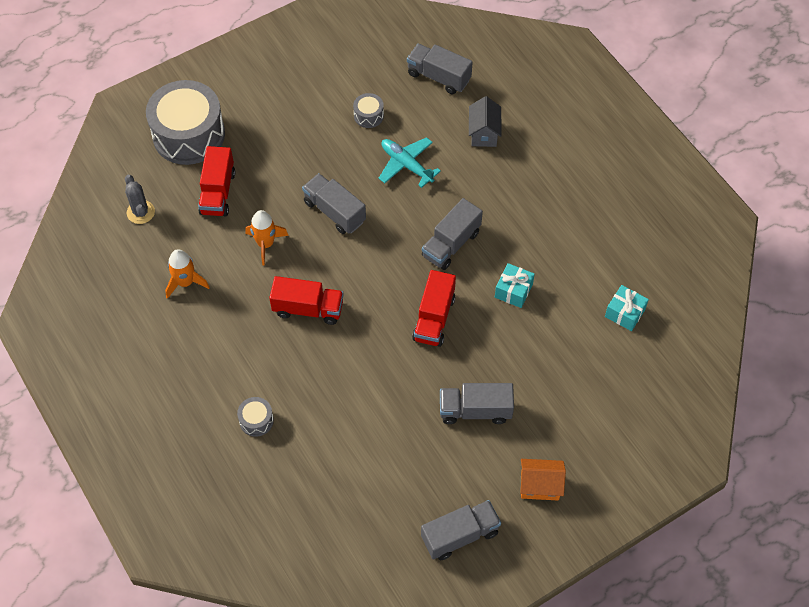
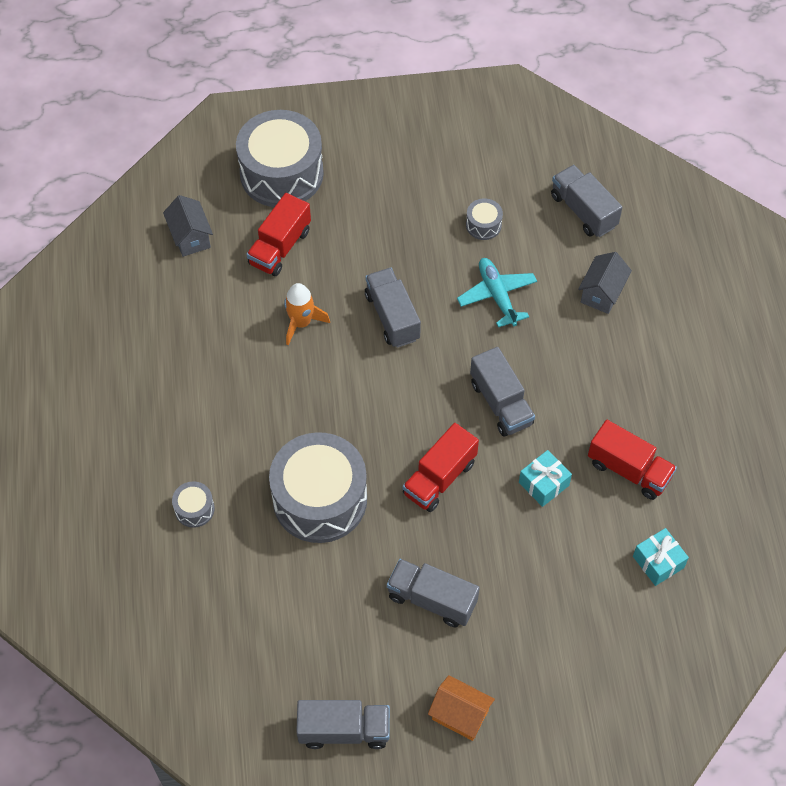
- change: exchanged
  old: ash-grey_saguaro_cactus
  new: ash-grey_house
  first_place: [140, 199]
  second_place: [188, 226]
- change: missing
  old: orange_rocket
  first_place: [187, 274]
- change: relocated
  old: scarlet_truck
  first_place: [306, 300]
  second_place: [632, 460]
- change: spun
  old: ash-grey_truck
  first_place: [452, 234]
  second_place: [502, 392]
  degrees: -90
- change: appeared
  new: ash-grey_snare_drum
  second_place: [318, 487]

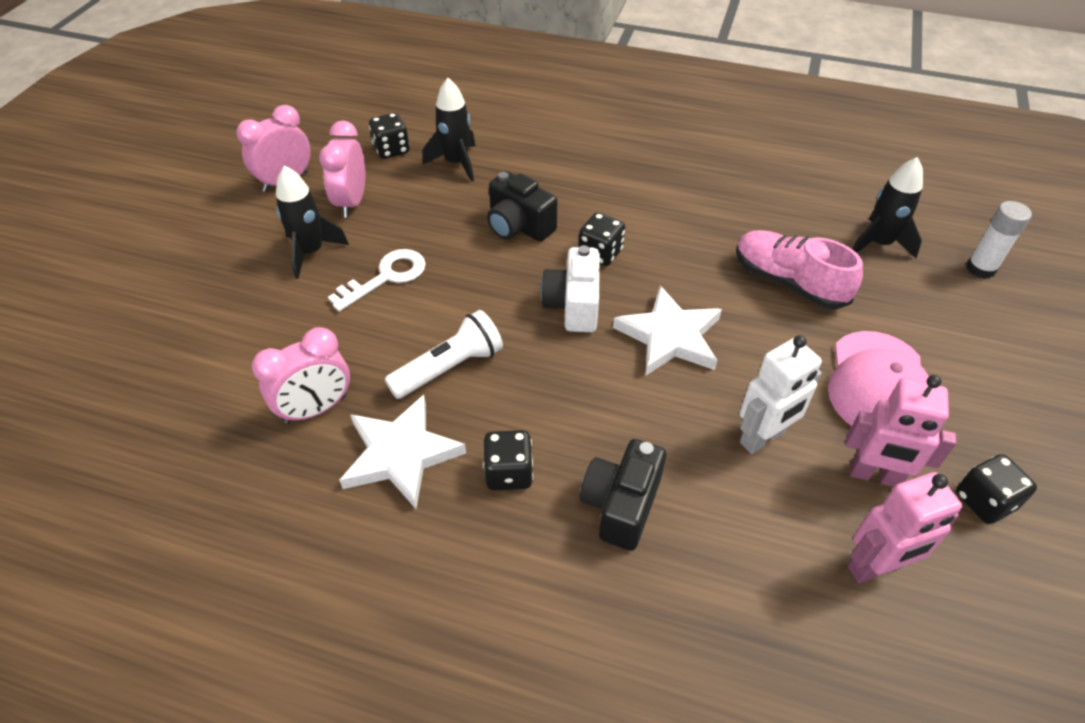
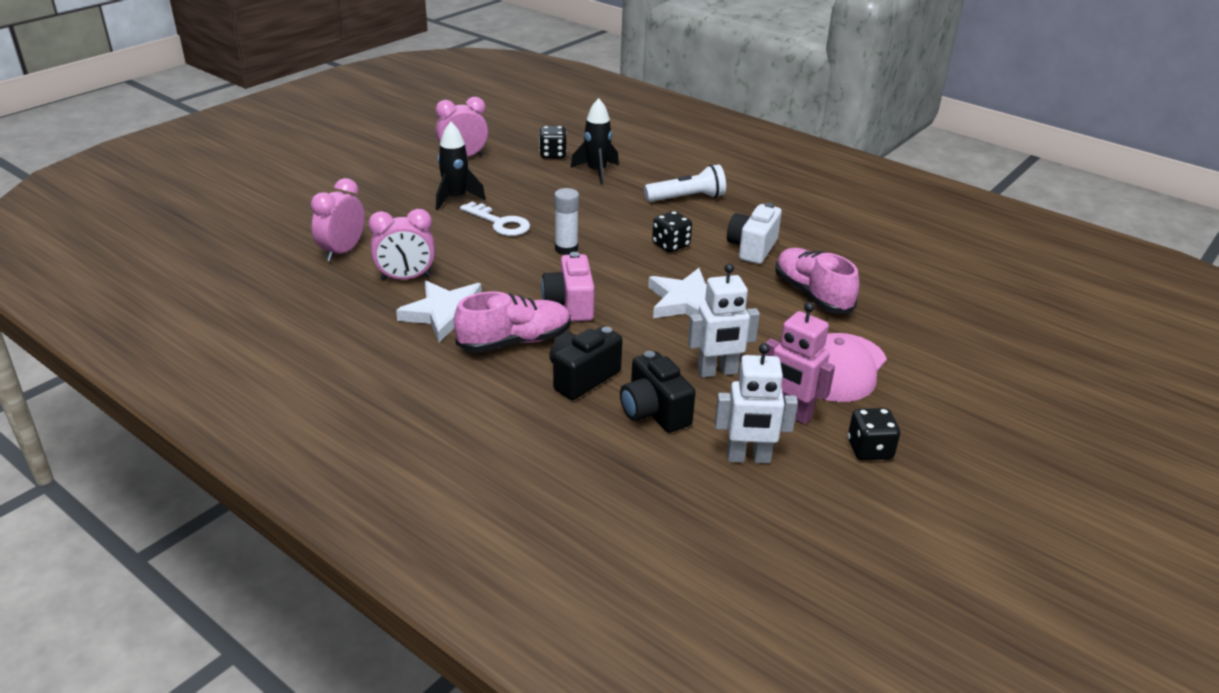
- change: relocated
  old: rosy_bedside_clock
  first_place: [342, 169]
  second_place: [338, 219]
- change: spun
  old: snow-white_latchkey
  first_place: [377, 280]
  second_place: [495, 219]
  degrees: 60
- change: relocated
  old: snow-white_torch
  first_place: [444, 354]
  second_place: [685, 183]
- change: exchanged
  old: black_die
  new: rosy_lace-up_shoe
  first_place: [508, 460]
  second_place: [512, 321]
- change: relocated
  old: black_photo_camera
  first_place: [522, 206]
  second_place: [658, 392]
- change: relocated
  old: snow-white_photo_camera
  first_place: [570, 288]
  second_place: [754, 233]
- change: colour
  old: rosy_robot
  new: snow-white_robot
  first_place: [905, 527]
  second_place: [756, 403]
- change: missing
  old: black_rocket
  first_place: [887, 207]
- change: relocated
  old: snow-white_glue
  first_place: [999, 240]
  second_place: [566, 221]
- change: appeared
  new: rosy_photo_camera
  second_place: [568, 287]

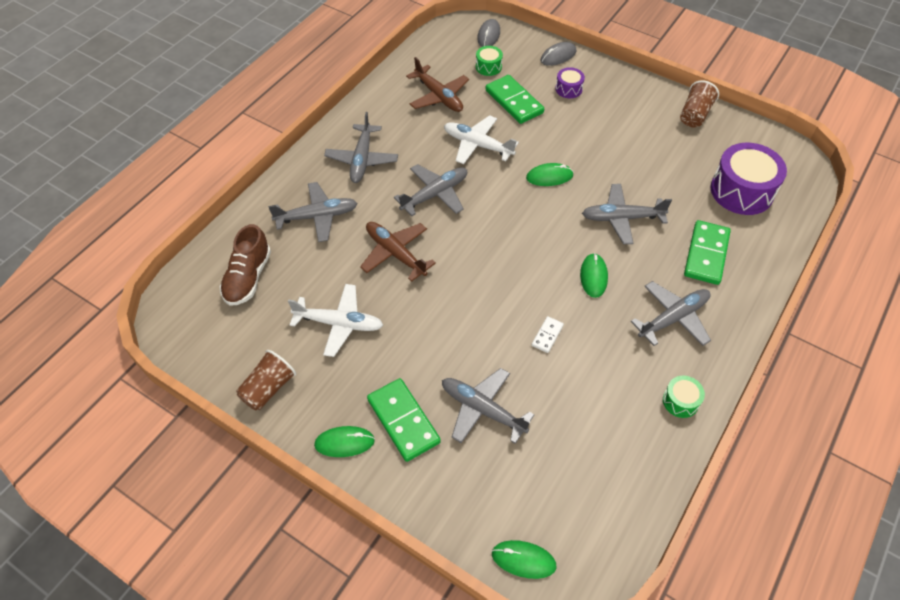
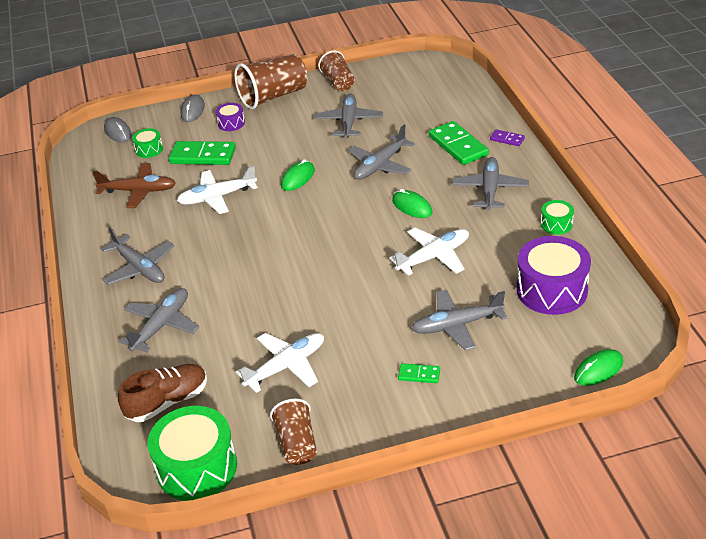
- change: spun
  old: brown_lace-up_shoe
  first_place: [245, 265]
  second_place: [162, 393]
  degrees: -90
- change: missing
  old: leaf-green_mouse
  first_place: [344, 441]
- change: missing
  old: brown_toy_plane
  first_place: [398, 252]
- change: size
  old: leaf-green_domino_piece
  first_place: [404, 420]
  second_place: [419, 373]
  factor: 0.5
- change: relocated
  old: ash-grey_toy_plane
  first_place: [430, 190]
  second_place: [348, 116]
- change: exchanged
  old: snow-white_domino_piece
  new: snow-white_toy_plane
  first_place: [548, 334]
  second_place: [429, 252]
- change: relocated
  old: royal_purple_snare_drum
  first_place: [749, 179]
  second_place: [554, 275]
- change: appeared
  new: leaf-green_snare_drum
  second_place: [192, 453]
- change: appeared
  new: brown_tumbler
  second_place: [271, 81]
- change: appeared
  new: royal_purple_domino_piece
  second_place: [507, 137]

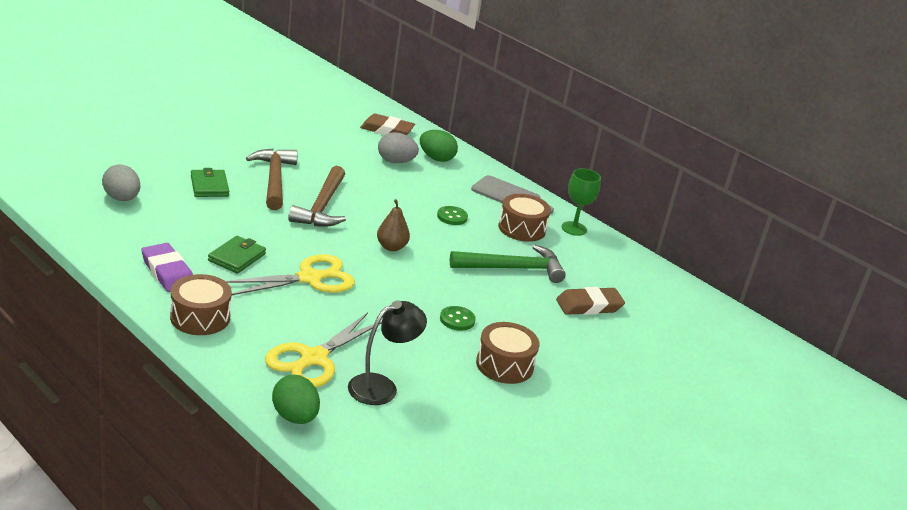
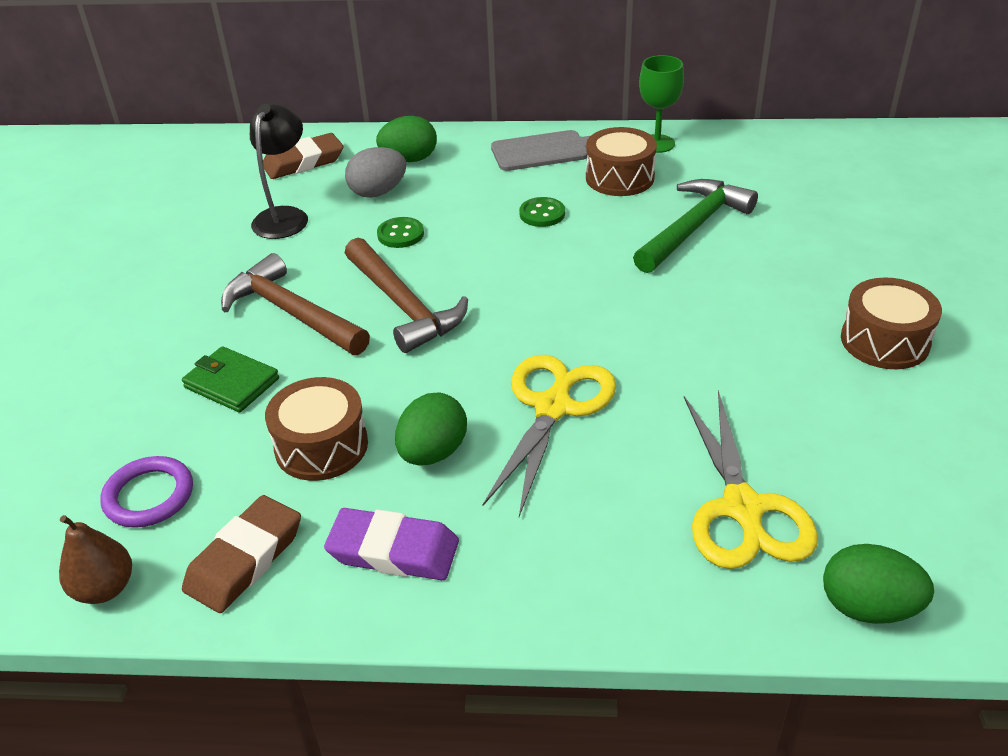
- change: exchanged
  old: ash-grey_egg
  new: royal_purple_torus
  first_place: [121, 182]
  second_place: [147, 492]
- change: relocated
  old: brown_snare_drum
  first_place: [201, 304]
  second_place: [316, 429]
- change: exchanged
  old: leaf-green_billfold
  new: leaf-green_egg
  first_place: [237, 255]
  second_place: [431, 428]
- change: relocated
  old: black_lamp
  first_place: [387, 352]
  second_place: [279, 171]
- change: relocated
  old: brown_pear
  first_place: [393, 225]
  second_place: [95, 559]
- change: relocated
  old: leaf-green_sewing_button
  first_place: [458, 318]
  second_place: [400, 232]
- change: relocated
  old: brown_gum_eraser
  first_place: [590, 301]
  second_place: [241, 554]

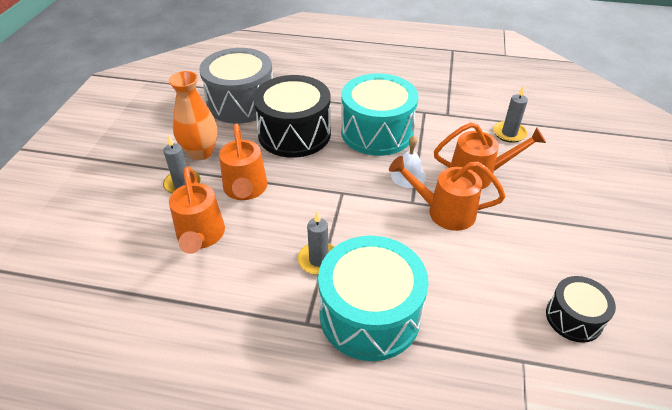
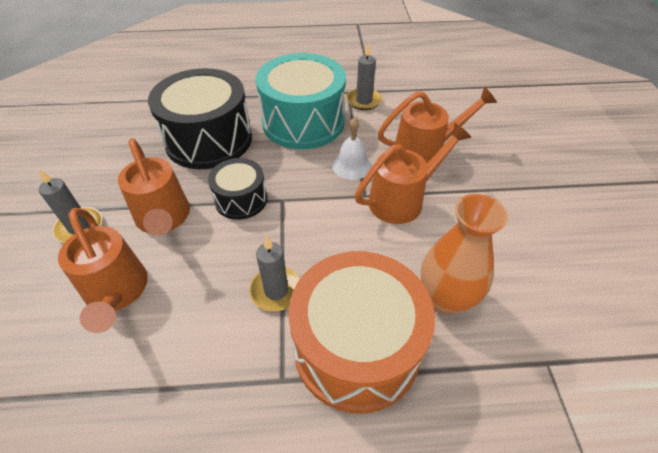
- change: relocated
  old: orange_vase
  first_place: [192, 115]
  second_place: [464, 254]
- change: missing
  old: ash-grey_snare_drum
  first_place: [236, 86]
- change: colour
  old: aqua_snare_drum
  new: orange_snare_drum
  first_place: [373, 298]
  second_place: [361, 332]
- change: spun
  old: orange_watering_pot
  first_place: [447, 193]
  second_place: [413, 173]
  degrees: 150
- change: relocated
  old: ash-grey_wax_candle
  first_place: [510, 114]
  second_place: [364, 76]
- change: relocated
  old: black_snare_drum
  first_place: [581, 309]
  second_place: [237, 189]

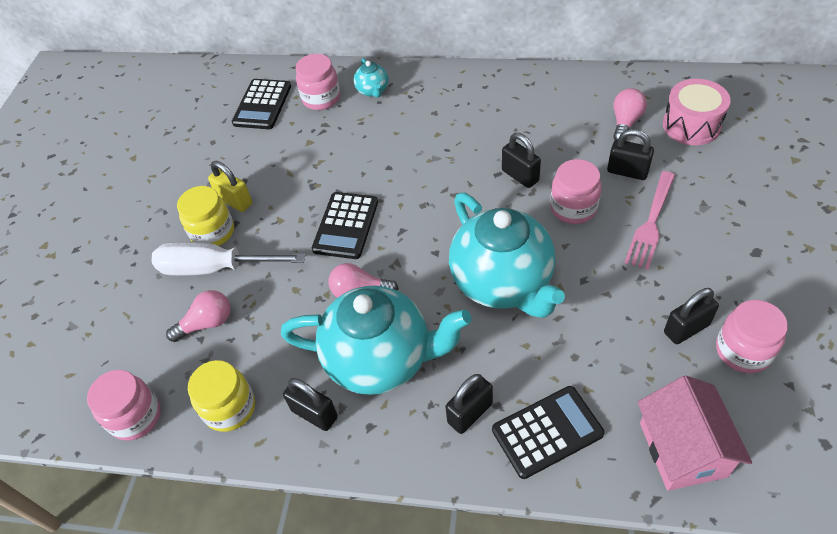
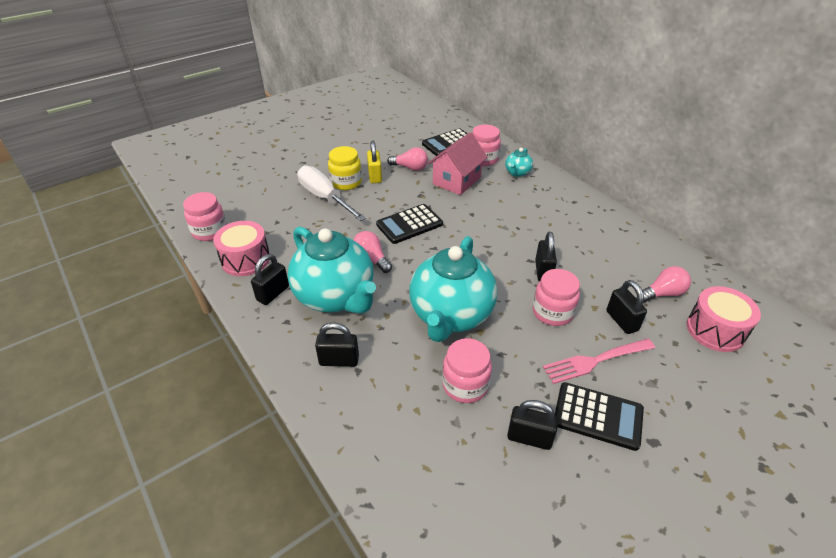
- change: relocated
  old: rosy_bulb
  first_place: [198, 316]
  second_place: [407, 159]
- change: exchanged
  old: bright_yellow_jar
  new: rosy_snare_drum
  first_place: [221, 396]
  second_place: [241, 248]
- change: spun
  old: black_padlock
  first_place: [310, 404]
  second_place: [270, 279]
  degrees: 45
- change: relocated
  old: black_pocket_calculator
  first_place: [548, 432]
  second_place: [599, 416]
- change: relocated
  old: rosy_house
  first_place: [694, 433]
  second_place: [458, 163]
- change: relocated
  old: rosy_jar
  first_place: [752, 336]
  second_place: [467, 370]

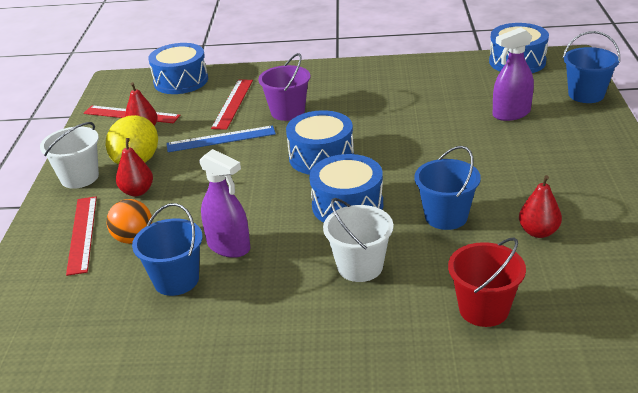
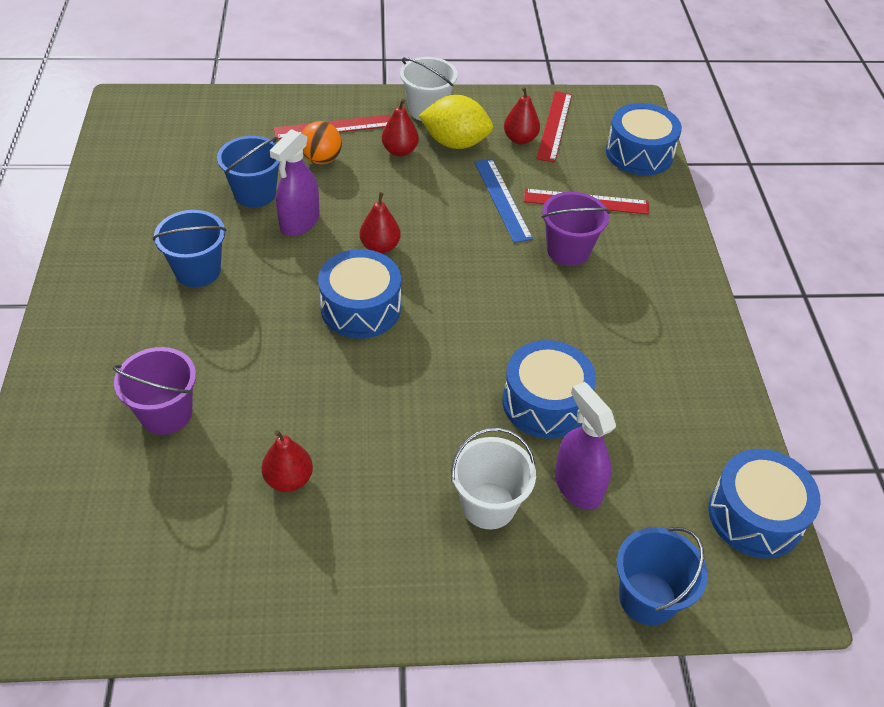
- change: relocated
  old: blue_snare_drum
  first_place: [320, 142]
  second_place: [549, 389]
- change: relocated
  old: snow-white_pail
  first_place: [358, 240]
  second_place: [493, 478]
- change: relocated
  old: blue_pail
  first_place: [447, 188]
  second_place: [190, 248]
- change: colour
  old: scarlet_pail
  new: royal_purple_pail
  first_place: [487, 282]
  second_place: [154, 391]
- change: appeared
  new: scarlet_pear
  second_place: [380, 223]

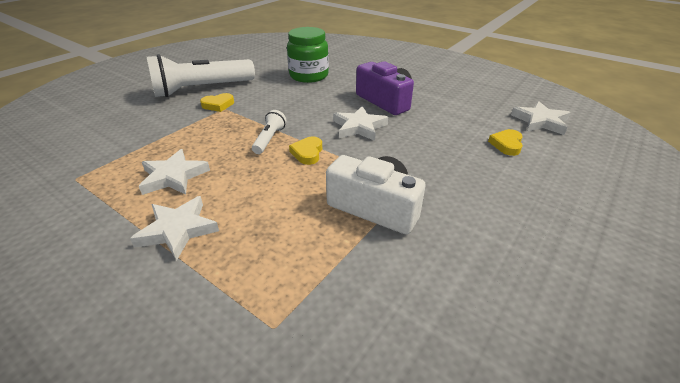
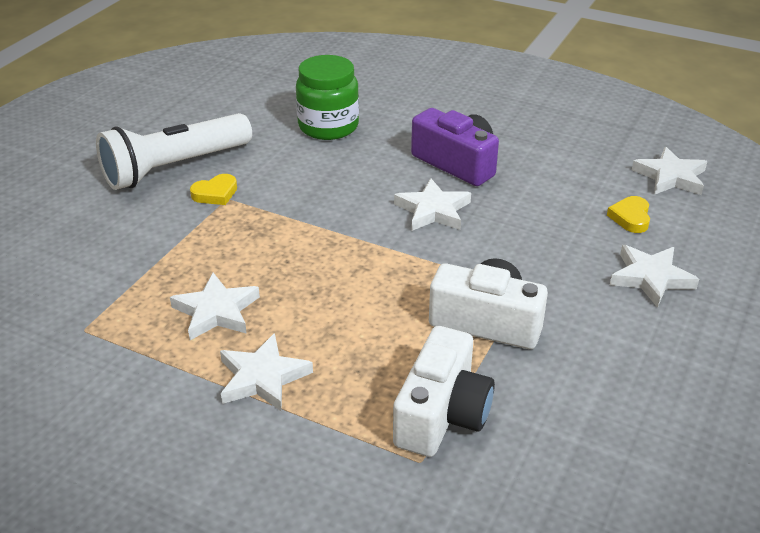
- change: missing
  old: snow-white_torch
  first_place: [269, 132]
- change: missing
  old: bright_yellow_heart
  first_place: [305, 151]
- change: appeared
  new: snow-white_photo_camera
  second_place: [444, 391]
- change: appeared
  new: snow-white_star
  second_place: [654, 276]

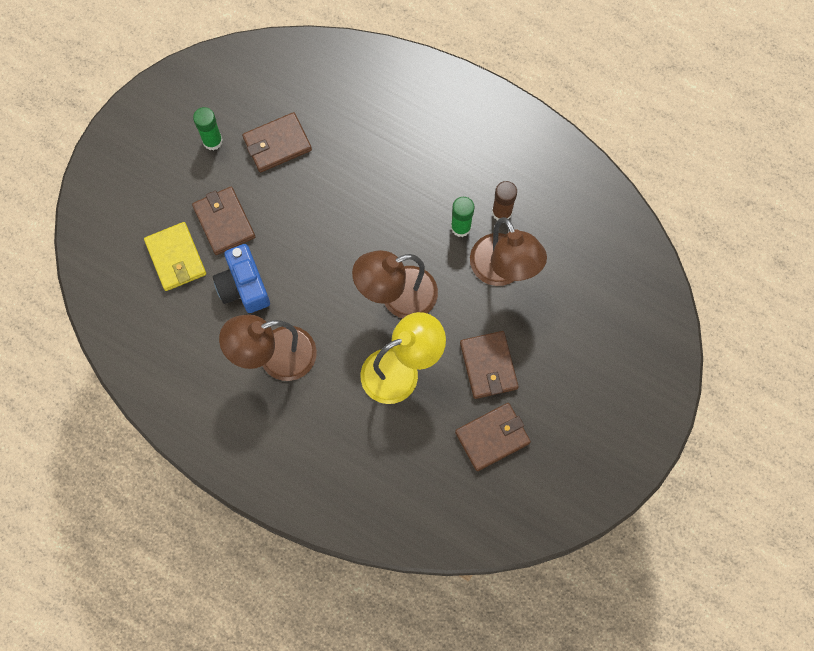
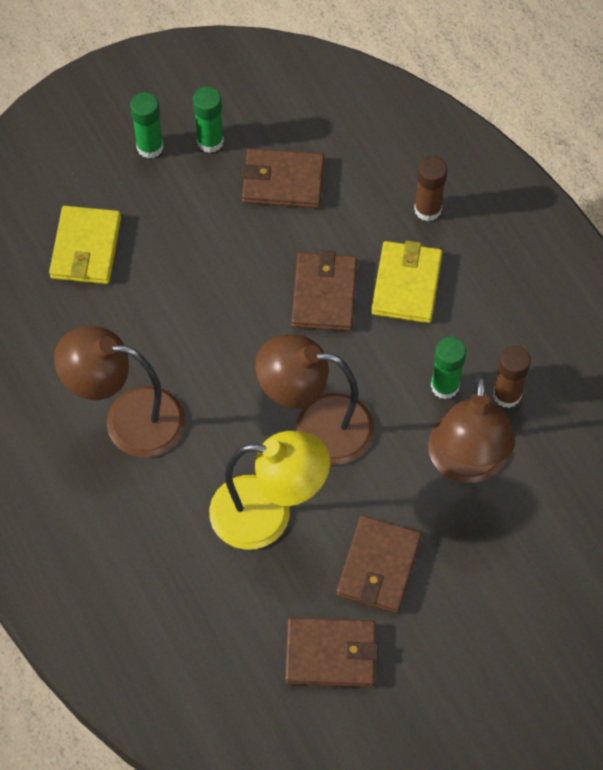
- change: relocated
  old: brown_billfold
  first_place: [223, 221]
  second_place: [324, 290]
- change: missing
  old: blue_photo_camera
  first_place: [241, 278]
- change: appeared
  new: leaf-green_glue
  second_place: [147, 125]
- change: appeared
  new: bright_yellow_billfold
  second_place: [406, 282]
- change: appeared
  new: brown_glue
  second_place: [430, 188]

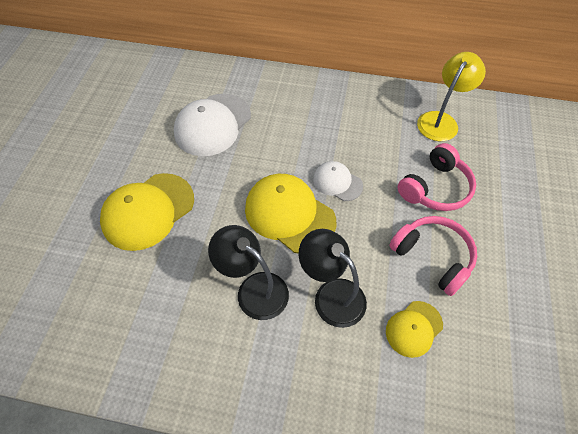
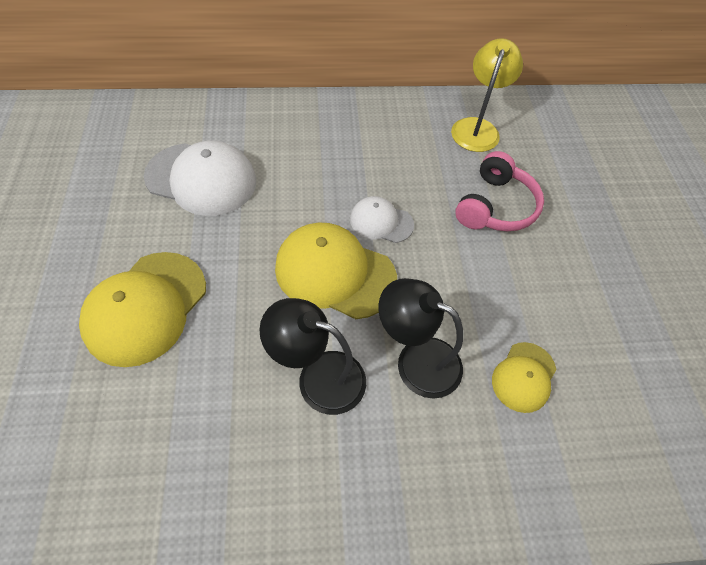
- change: spun
  old: snow-white_baseball_cap
  first_place: [212, 125]
  second_place: [200, 178]
  degrees: -90
- change: missing
  old: rosy_headset
  first_place: [433, 256]

